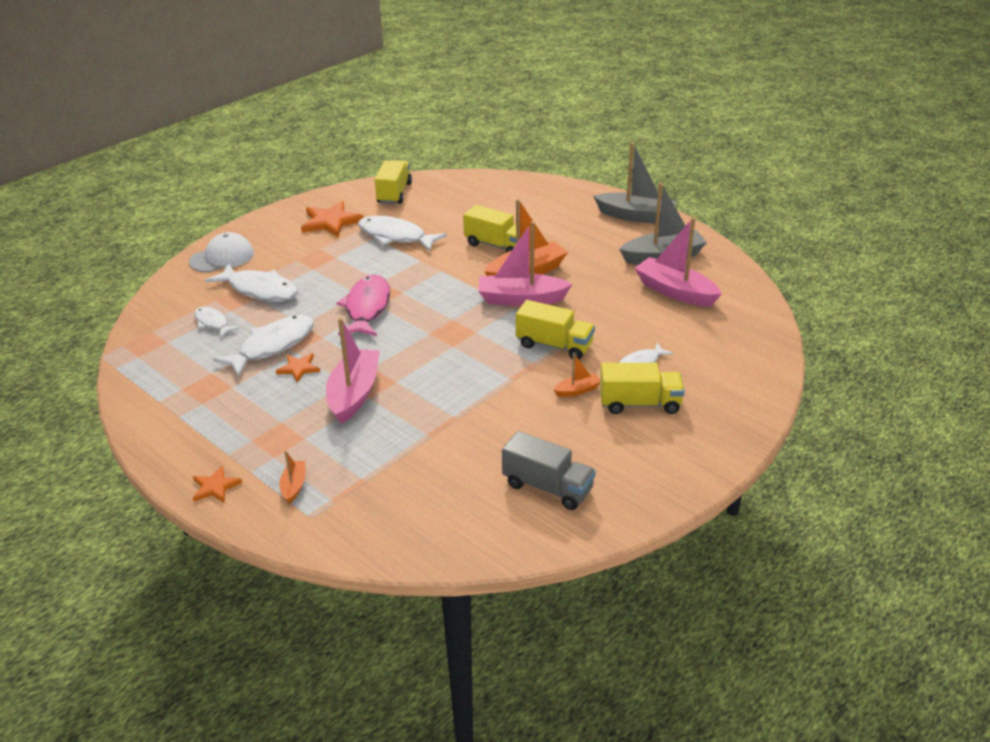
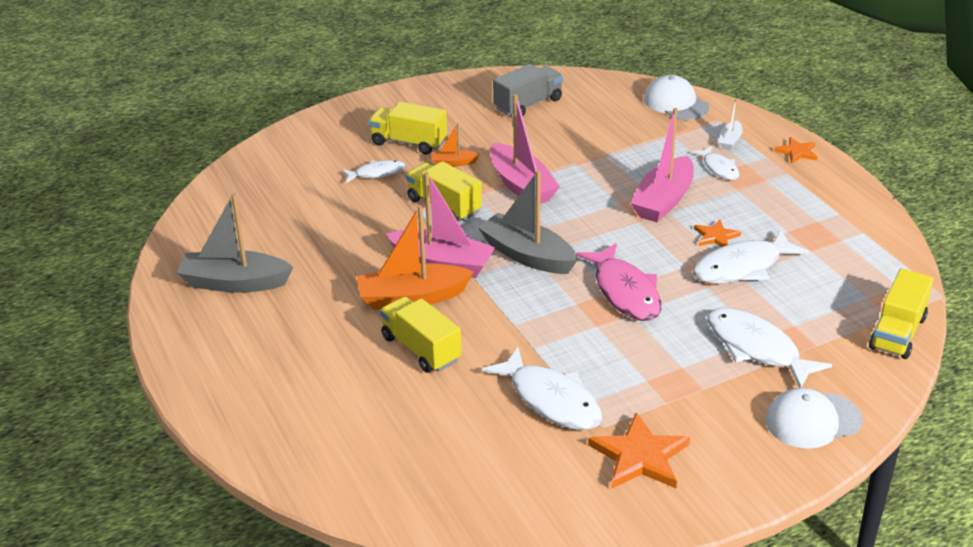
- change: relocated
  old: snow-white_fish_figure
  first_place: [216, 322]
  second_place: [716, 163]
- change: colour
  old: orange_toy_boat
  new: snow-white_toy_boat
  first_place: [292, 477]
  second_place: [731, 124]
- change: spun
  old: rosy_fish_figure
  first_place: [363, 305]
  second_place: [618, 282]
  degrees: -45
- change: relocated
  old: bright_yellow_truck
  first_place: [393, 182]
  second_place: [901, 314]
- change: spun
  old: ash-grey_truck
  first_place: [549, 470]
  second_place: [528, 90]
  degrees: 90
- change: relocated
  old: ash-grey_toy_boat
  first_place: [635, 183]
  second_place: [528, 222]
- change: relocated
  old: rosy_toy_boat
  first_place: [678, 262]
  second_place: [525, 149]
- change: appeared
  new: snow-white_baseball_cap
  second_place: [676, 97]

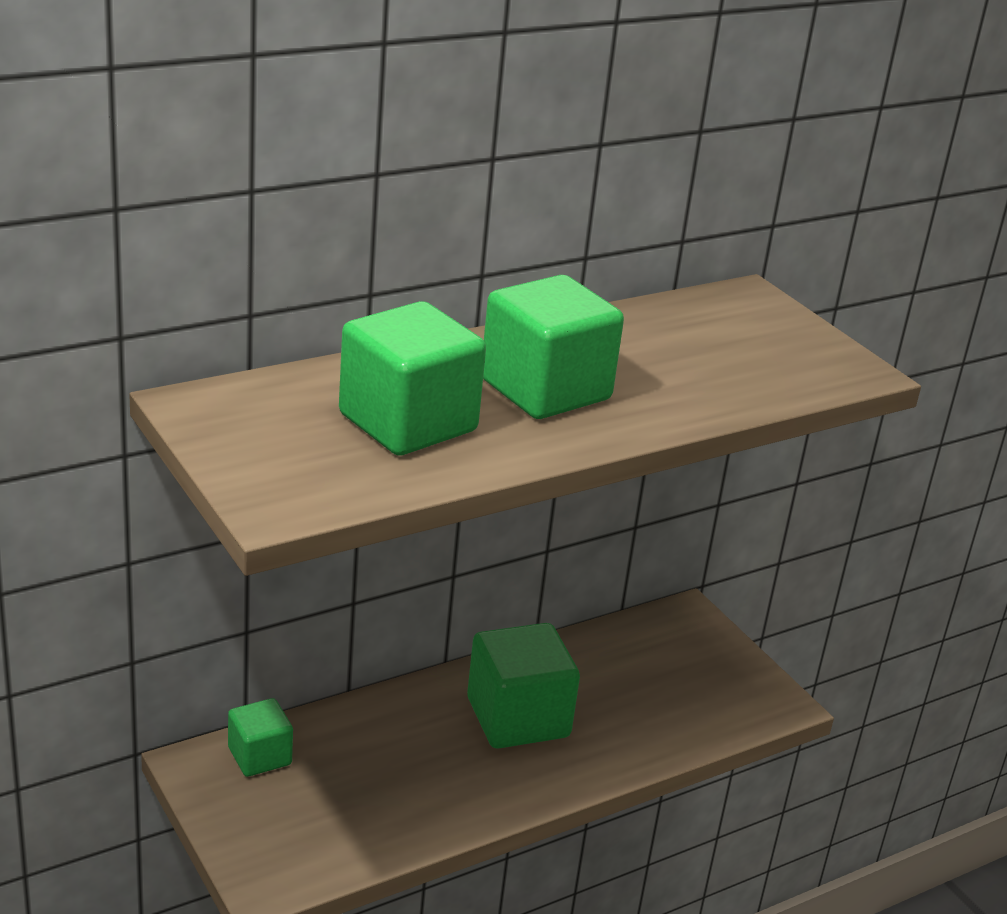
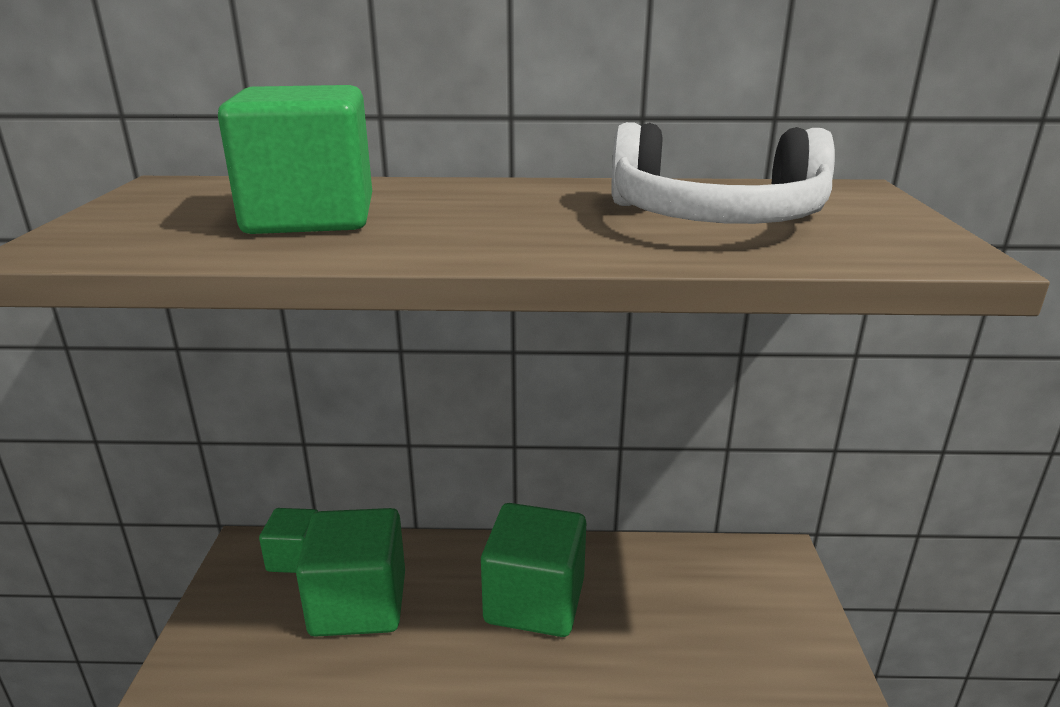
- change: relocated
  old: leaf-green_cube
  first_place: [553, 347]
  second_place: [350, 572]
- change: appeared
  new: snow-white_headset
  second_place: [723, 173]

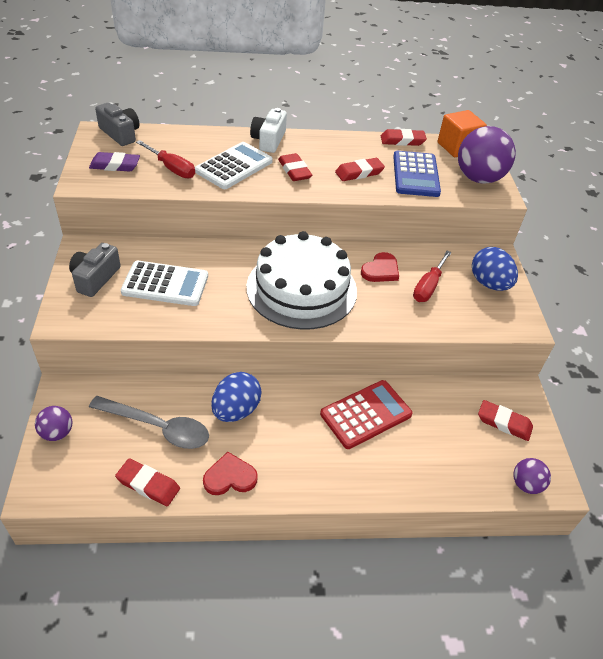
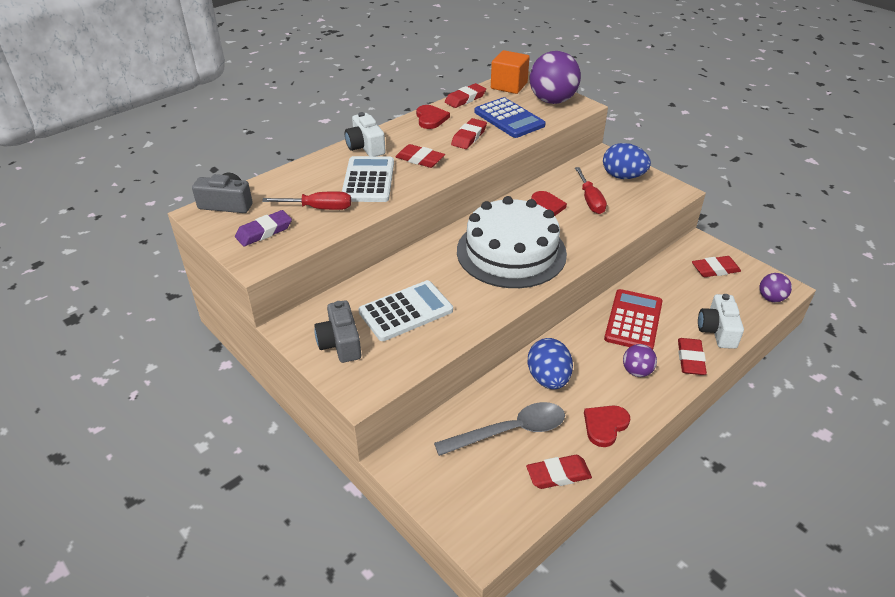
- change: relocated
  old: royal_purple_play_ball
  first_place: [53, 423]
  second_place: [640, 360]
- change: appeared
  new: scarlet_heart
  second_place: [433, 117]
- change: appeared
  new: scarlet_gum_eraser
  second_place: [692, 356]
- change: appeared
  new: snow-white_photo_camera
  second_place: [721, 321]

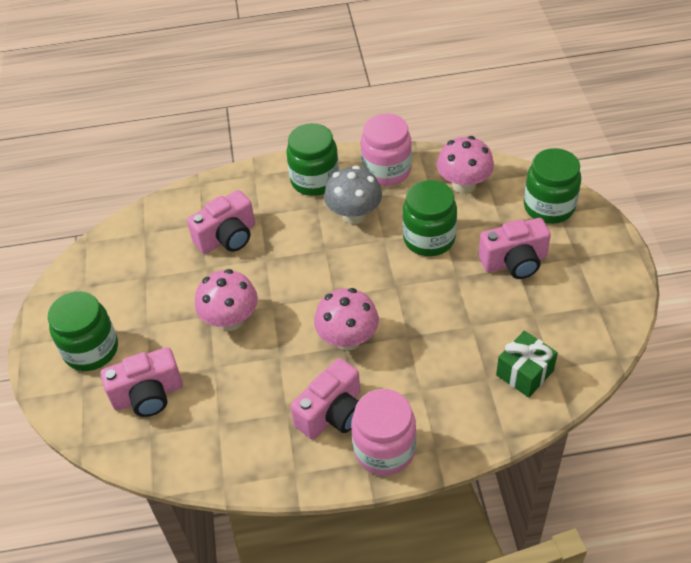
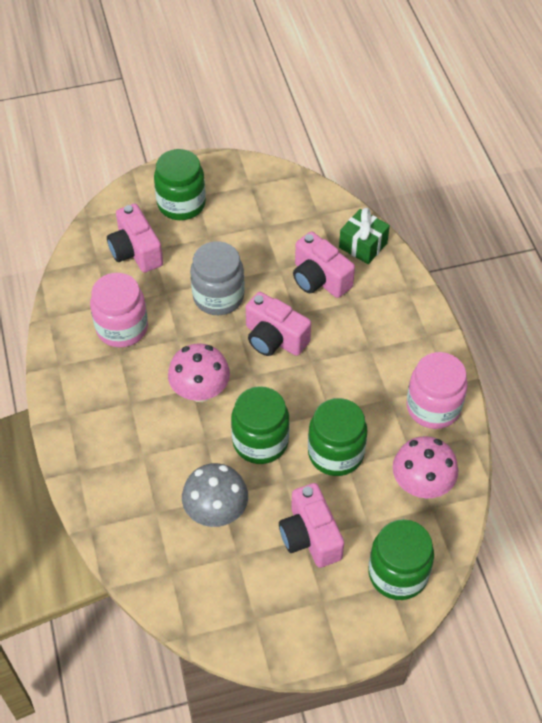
- change: exchanged
  old: rosy_toadstool
  new: ash-grey_jar
  first_place: [226, 300]
  second_place: [217, 278]
- change: relocated
  old: leaf-green_jar
  first_place: [312, 159]
  second_place: [260, 425]
- change: relocated
  old: rosy_photo_camera
  first_place: [325, 399]
  second_place: [278, 324]
- change: relocated
  old: ash-grey_toadstool
  first_place: [353, 195]
  second_place: [215, 495]
- change: relocated
  old: rosy_jar
  first_place: [383, 432]
  second_place: [119, 310]
- change: relocated
  old: leaf-green_present
  first_place: [527, 364]
  second_place: [364, 236]

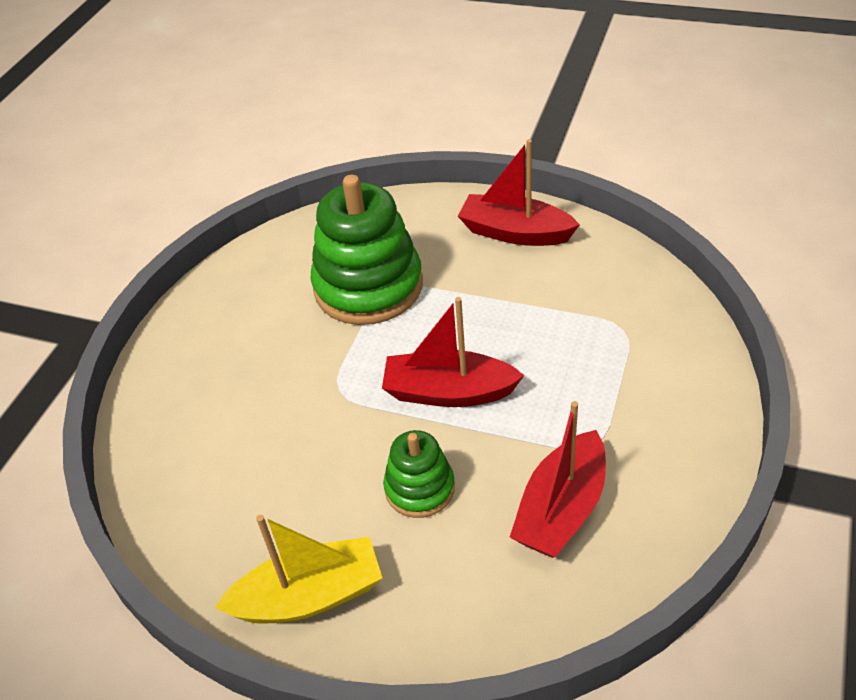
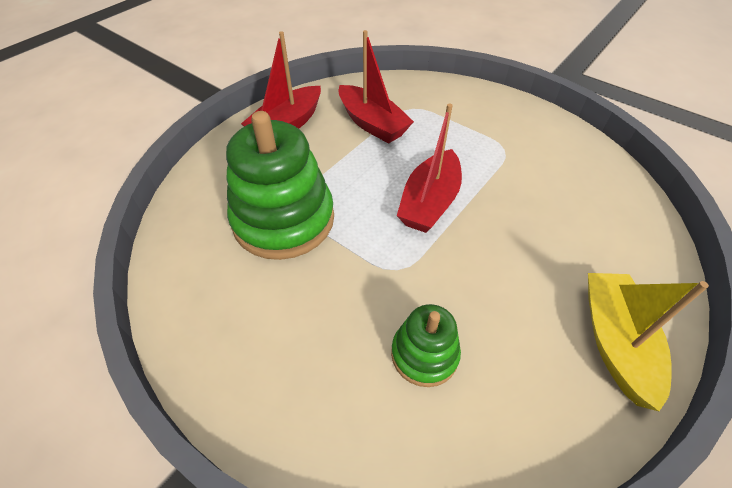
- change: relocated
  old: leaf-green_stacking_rings
  first_place: [419, 474]
  second_place: [426, 345]
- change: relocated
  old: scarlet_toy_boat
  first_place: [558, 479]
  second_place: [376, 87]

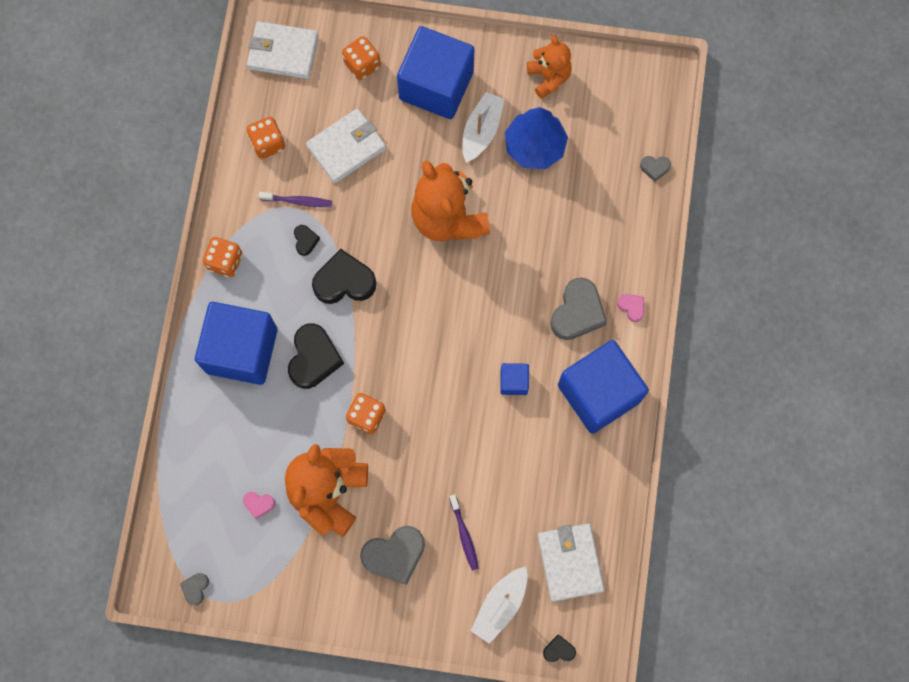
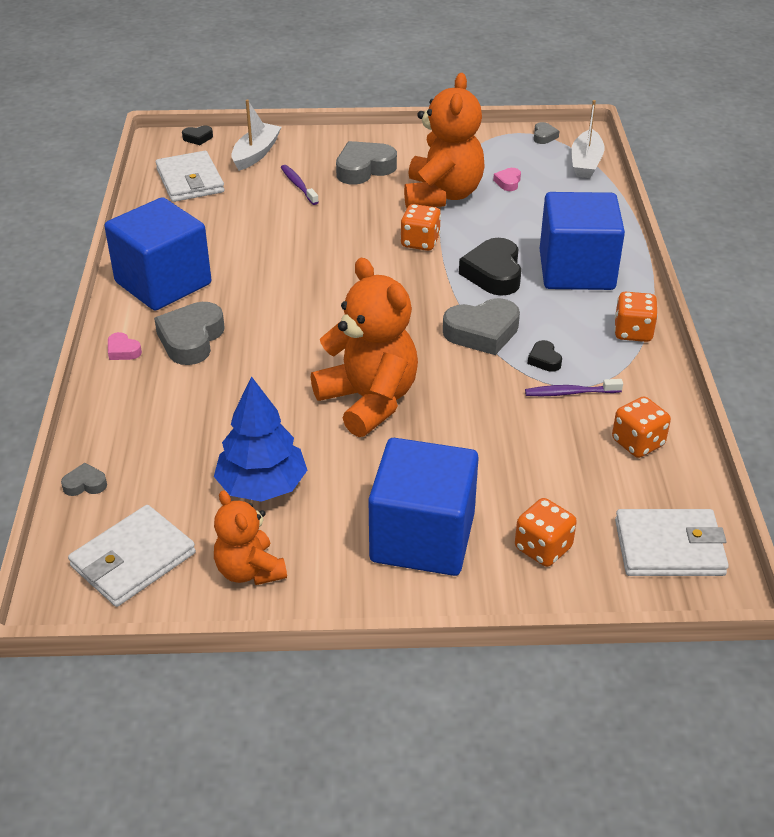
- change: spun
  old: rosy_heart
  first_place: [259, 505]
  second_place: [507, 179]
  degrees: -75
- change: relocated
  old: snow-white_billfold
  first_place: [346, 145]
  second_place: [132, 556]
- change: colour
  old: black_heart
  new: ash-grey_heart
  first_place: [344, 276]
  second_place: [481, 326]
- change: relocated
  old: snow-white_toy_boat
  first_place: [483, 127]
  second_place: [588, 139]
- change: missing
  old: blue_cube
  first_place: [514, 379]

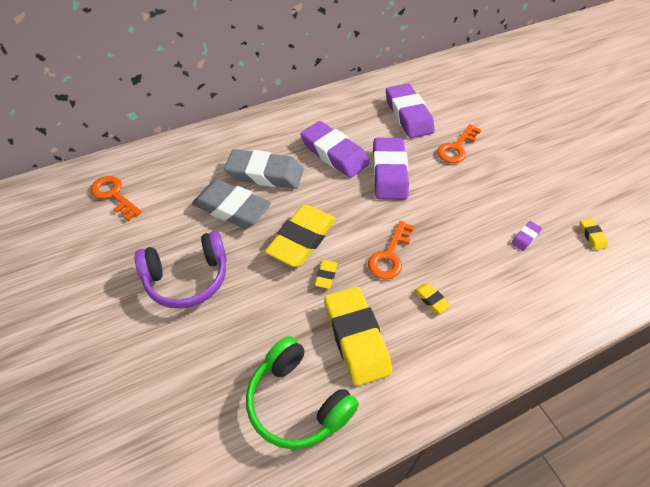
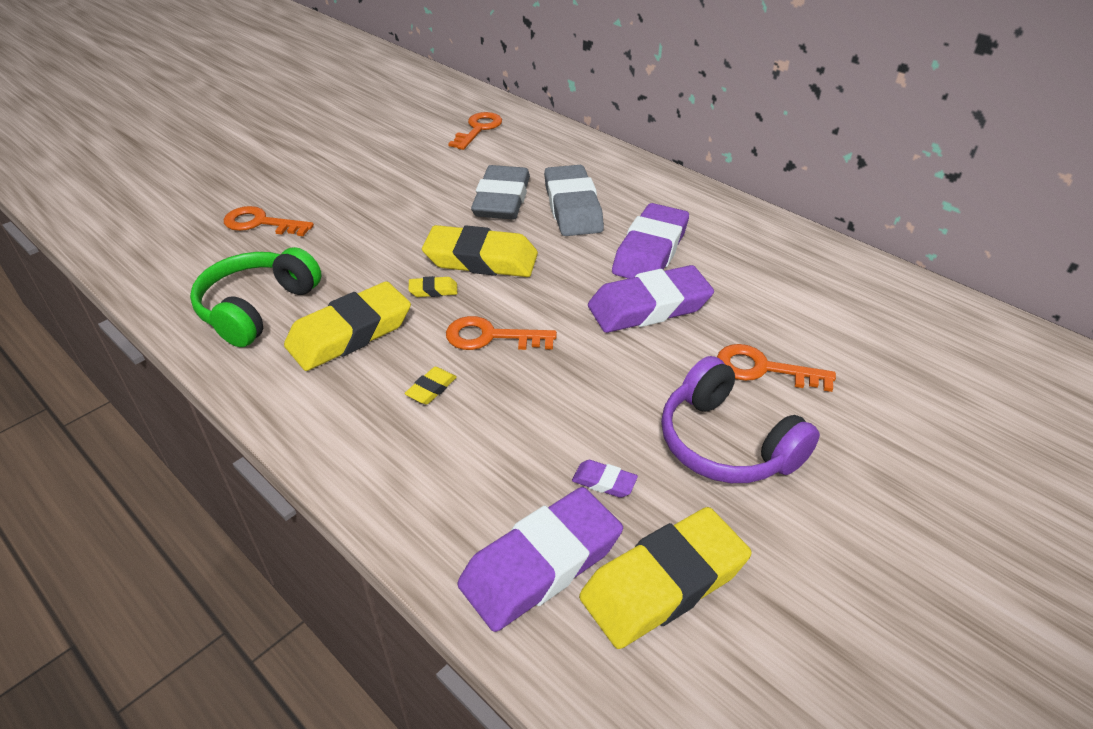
- change: relocated
  old: royal_purple_headset
  first_place: [181, 270]
  second_place: [740, 419]
- change: relocated
  old: royal_purple_gum_eraser
  first_place: [410, 111]
  second_place: [540, 559]
- change: size
  old: bright_yellow_gum_eraser
  first_place: [594, 234]
  second_place: [665, 578]
  factor: 2.39
- change: appeared
  new: orange_latchkey
  second_place: [269, 221]

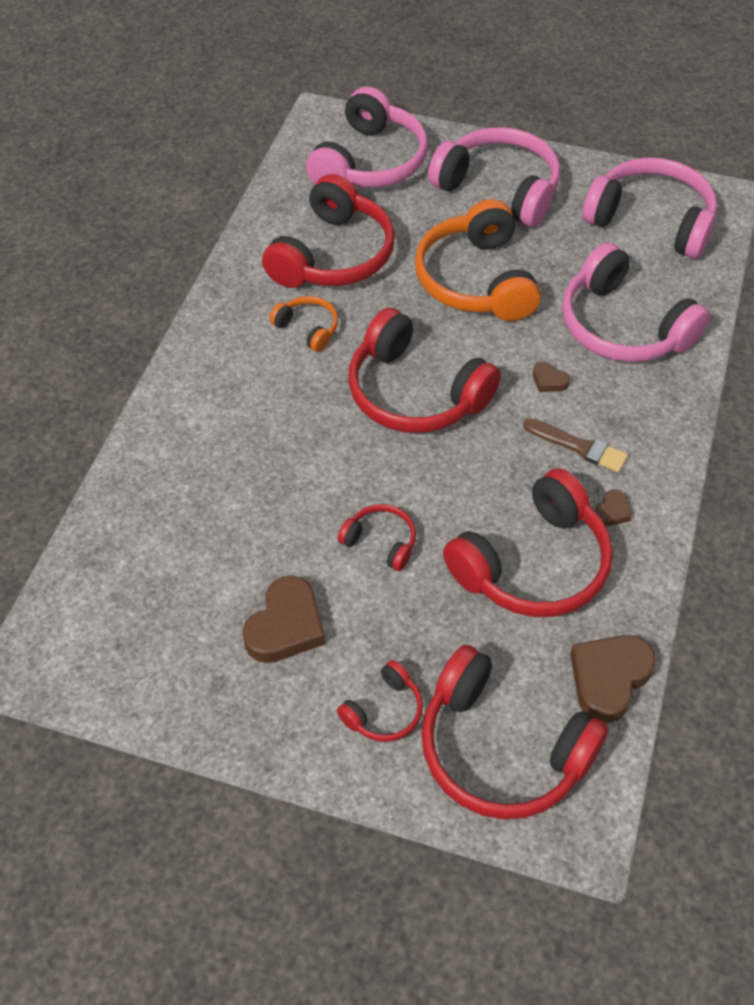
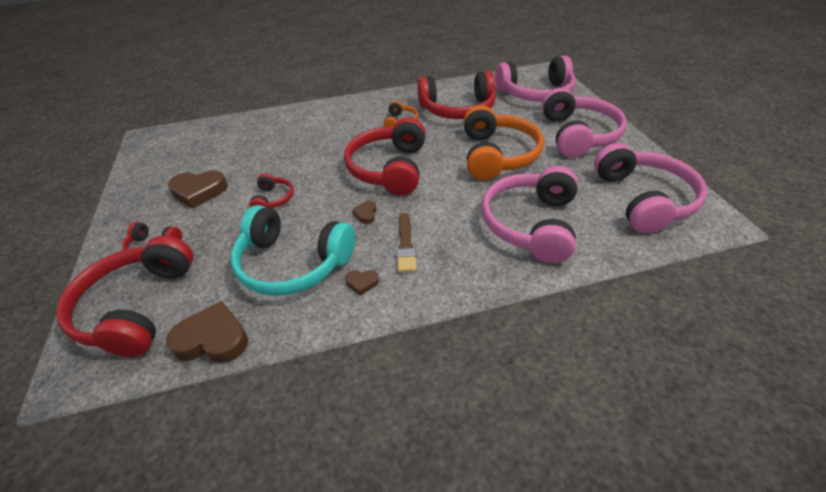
- change: spun
  old: orange_headset
  first_place: [478, 260]
  second_place: [504, 142]
  degrees: 135
- change: colour
  old: scarlet_headset
  new: aqua_headset
  first_place: [528, 542]
  second_place: [292, 250]
- change: relocated
  old: brown_heart
  first_place: [551, 377]
  second_place: [364, 212]

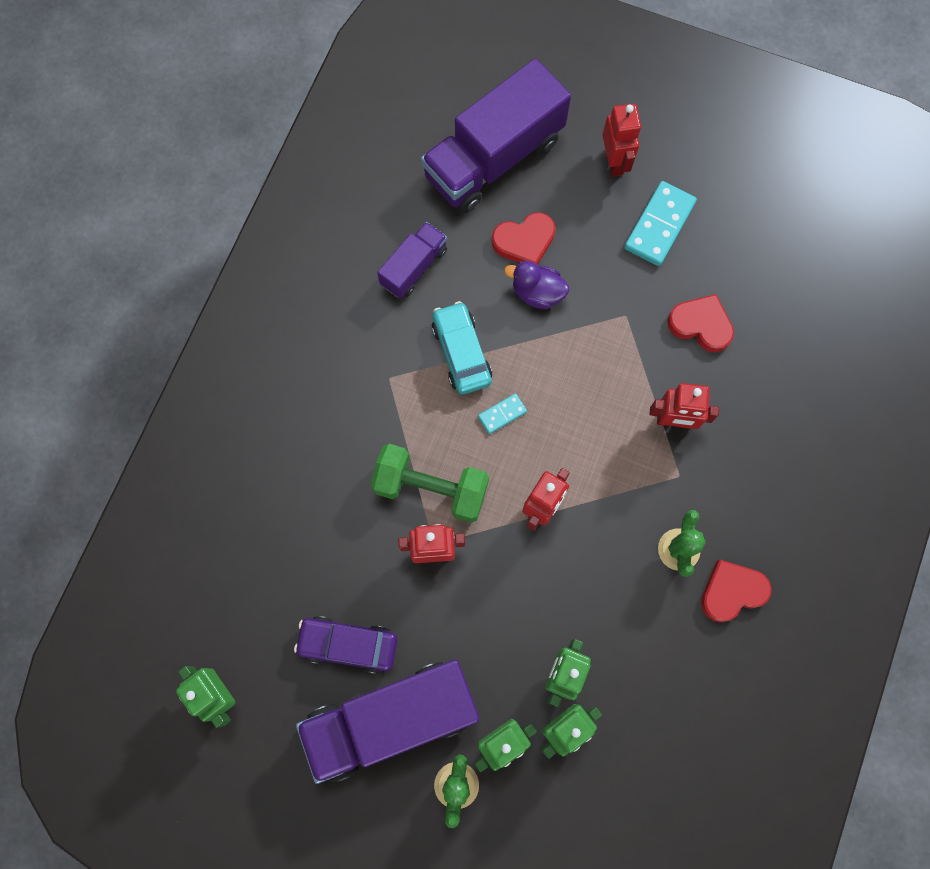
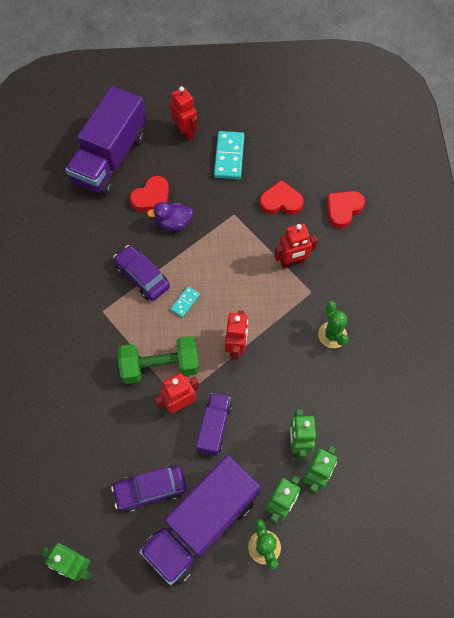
- change: relocated
  old: royal_purple_truck
  first_place: [412, 260]
  second_place: [214, 424]
- change: colour
  old: aqua_car
  new: royal_purple_car
  first_place: [462, 348]
  second_place: [141, 273]
- change: relocated
  old: scarlet_heart
  first_place: [736, 591]
  second_place: [346, 209]

